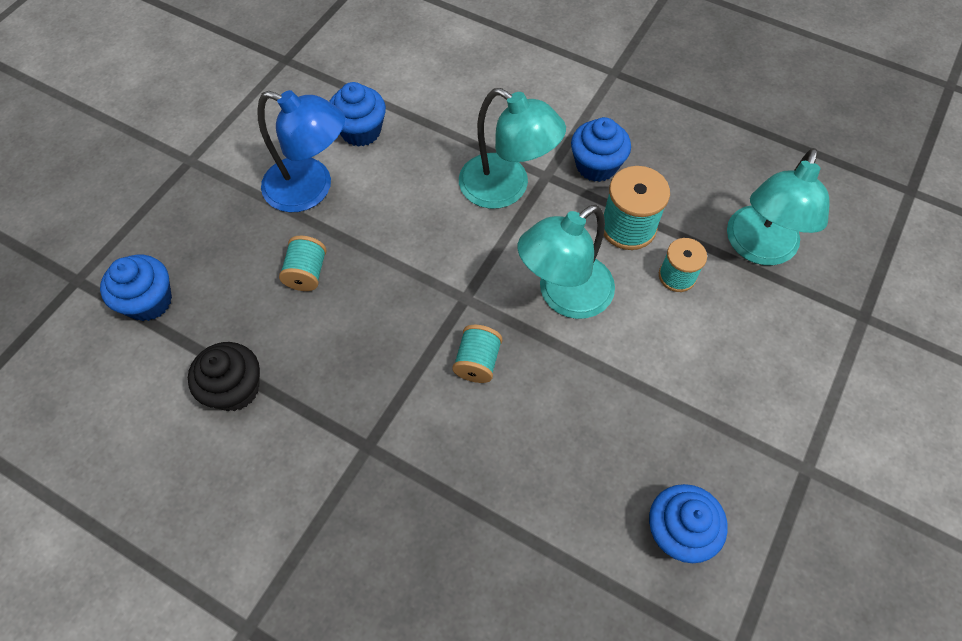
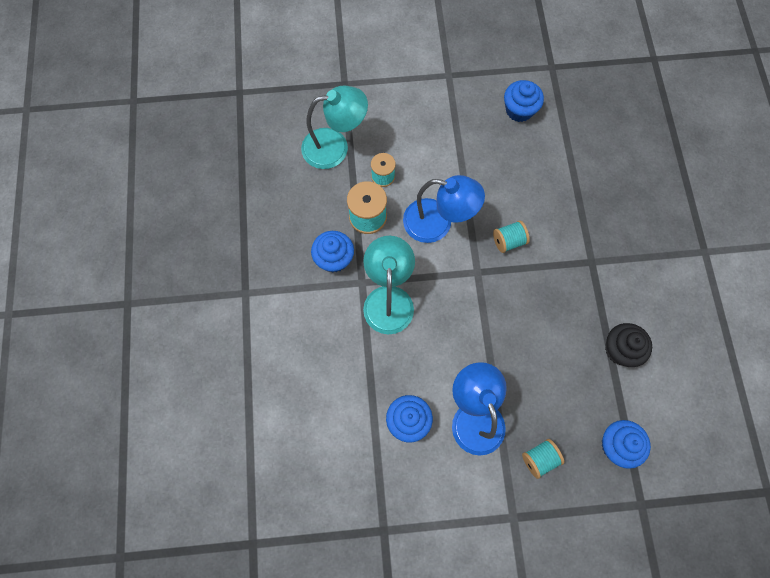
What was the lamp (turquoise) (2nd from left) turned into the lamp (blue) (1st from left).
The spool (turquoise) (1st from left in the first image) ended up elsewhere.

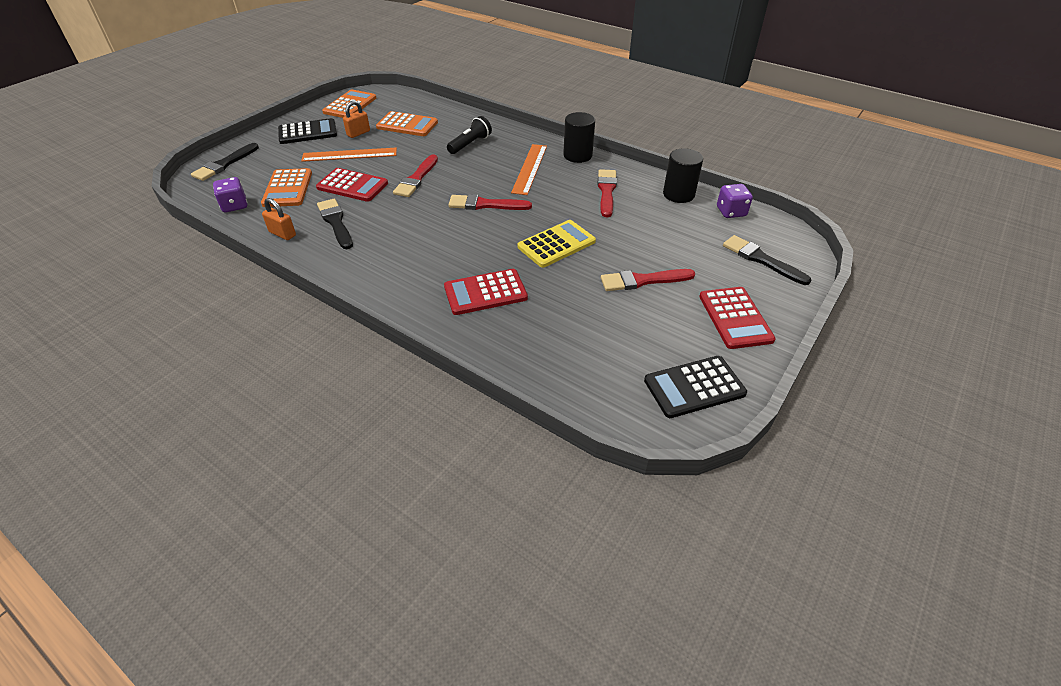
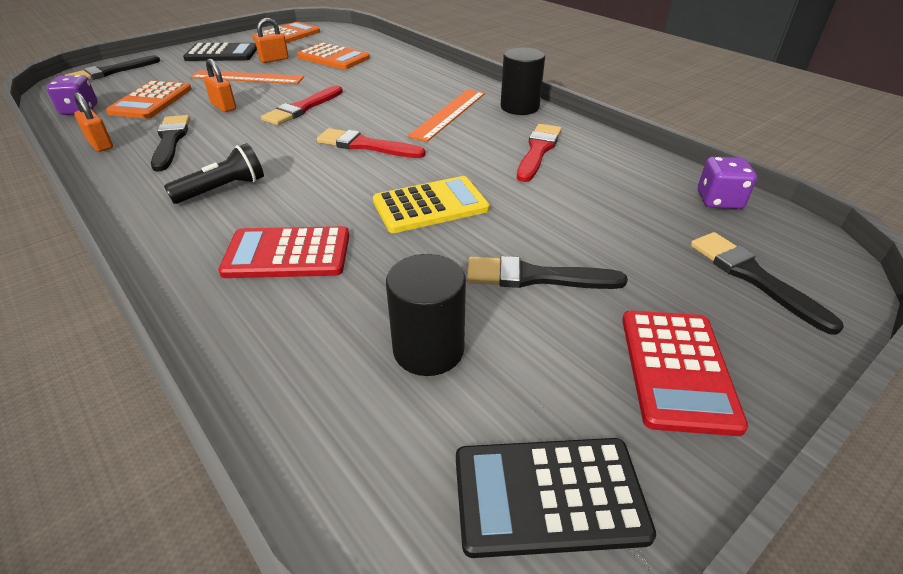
The flashlight (black) ended up elsewhere.
The cylinder (black) (2nd from left in the first image) ended up elsewhere.
Where the calculator (red) (1st from left) stood, the padlock (orange) (2nd from left) came to stand.
What was the brush (red) (4th from left) turned into the brush (black) (3rd from left).

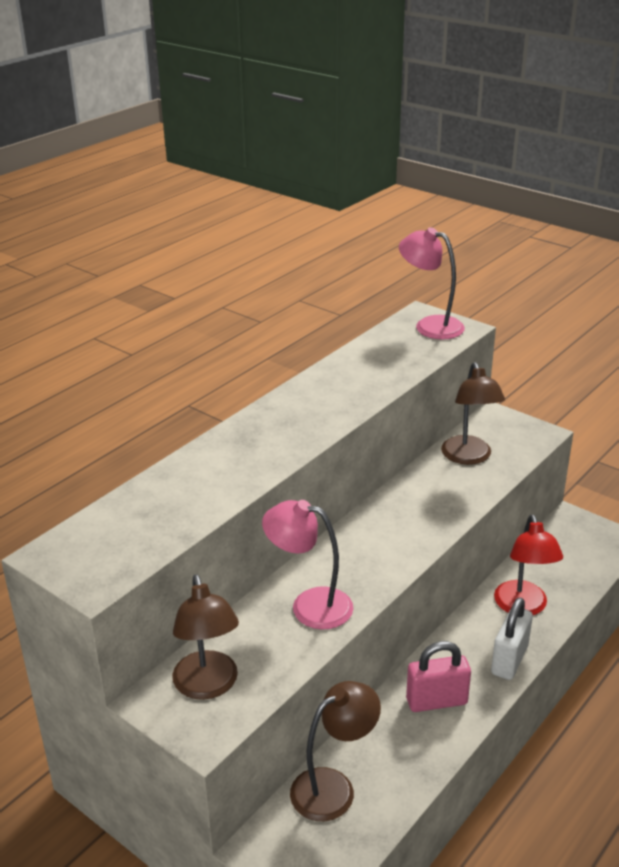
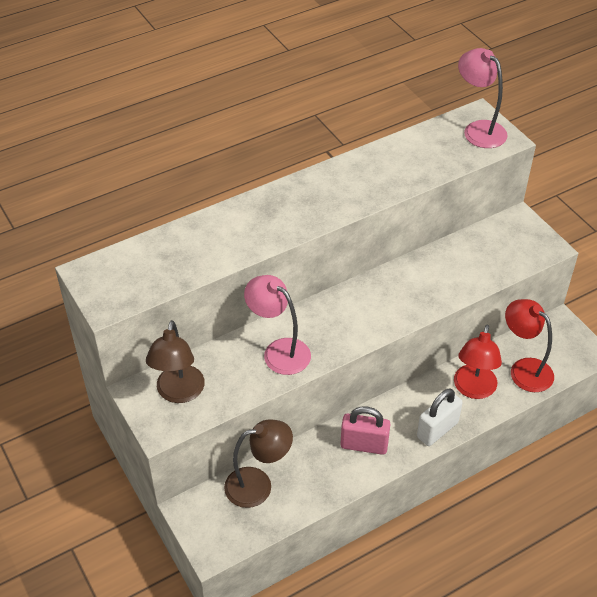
The second view lost the lamp (brown) (3rd from left).
The second view gained the lamp (red) (2nd from left).

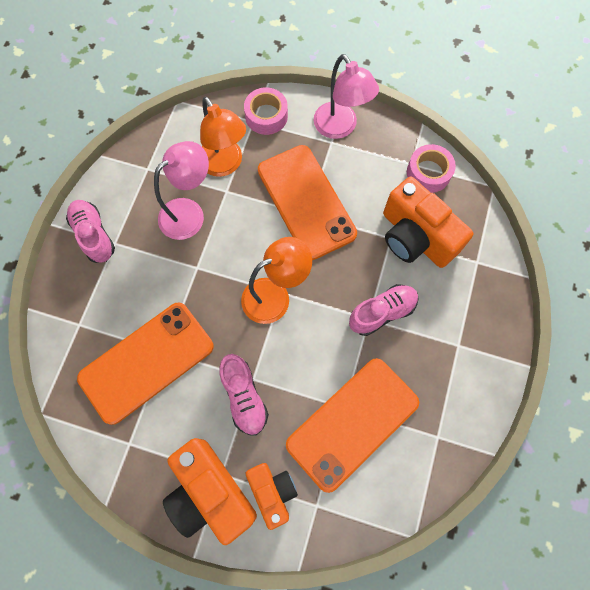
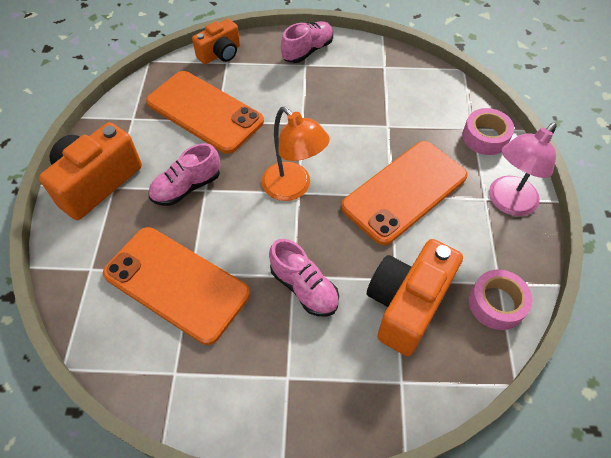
The second view lost the lamp (orange) (1st from left).
The second view lost the lamp (pink) (1st from left).
The camera (orange) (2nd from left) ended up elsewhere.

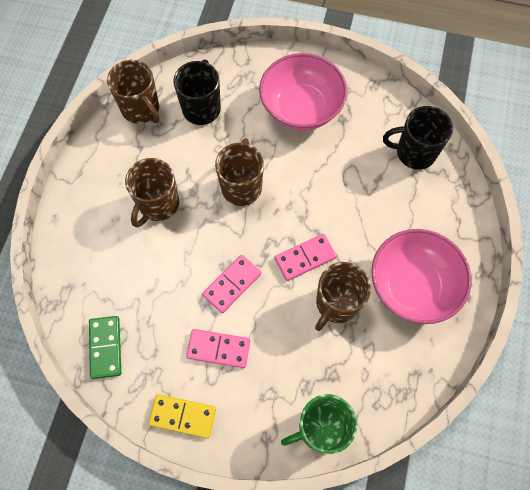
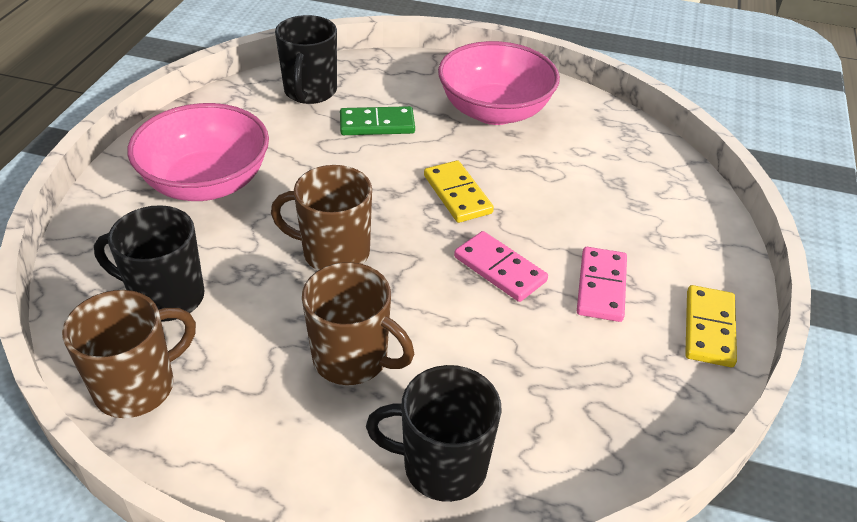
What was the domino (pink) (3rd from left) turned into the domino (yellow) (1st from left).
The second view lost the mug (brown) (4th from left).
The domino (green) ended up elsewhere.
The second view lost the mug (green).
The second view gained the mug (black) (3rd from left).

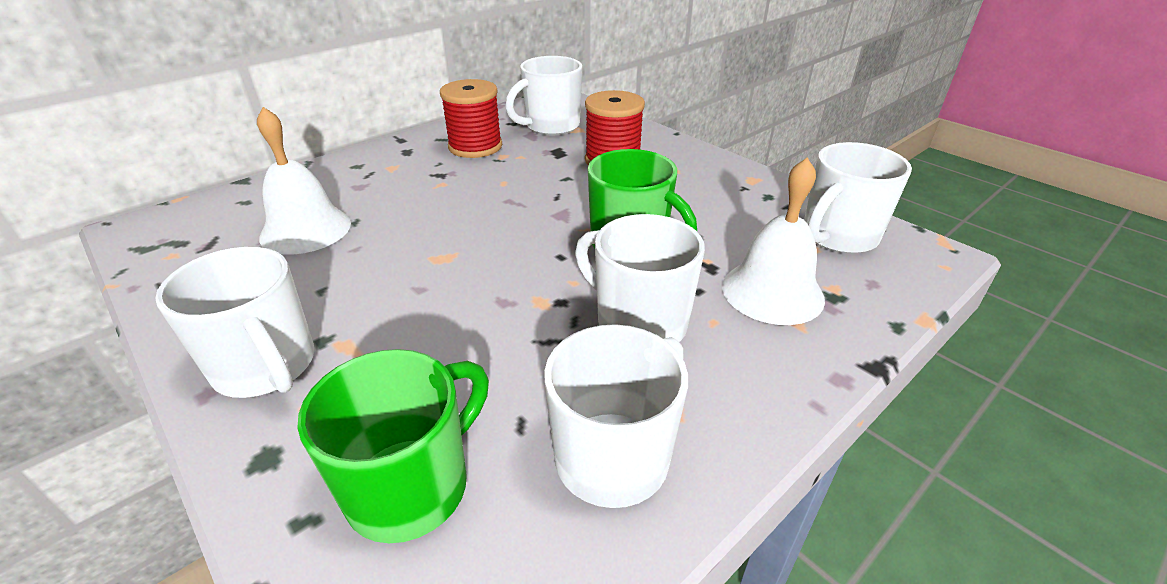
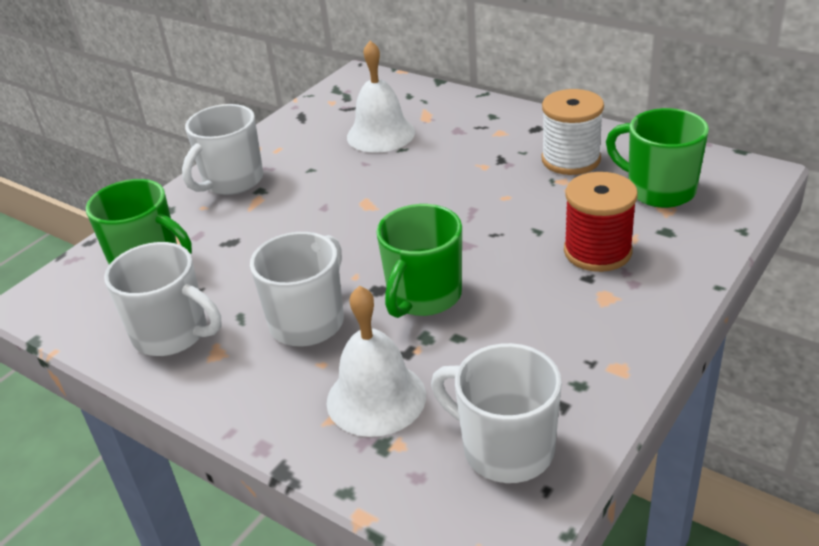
What was the mug (white) (2nd from left) turned into the mug (green) (3rd from left).
What was the spool (red) (1st from left) turned into the spool (white).

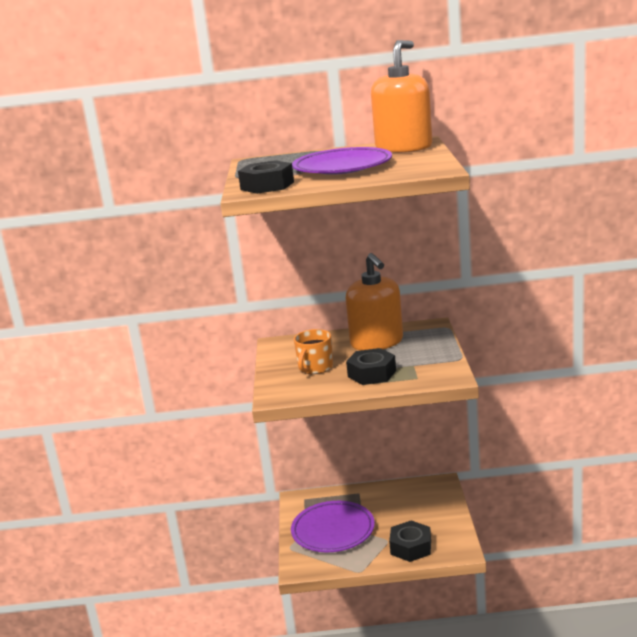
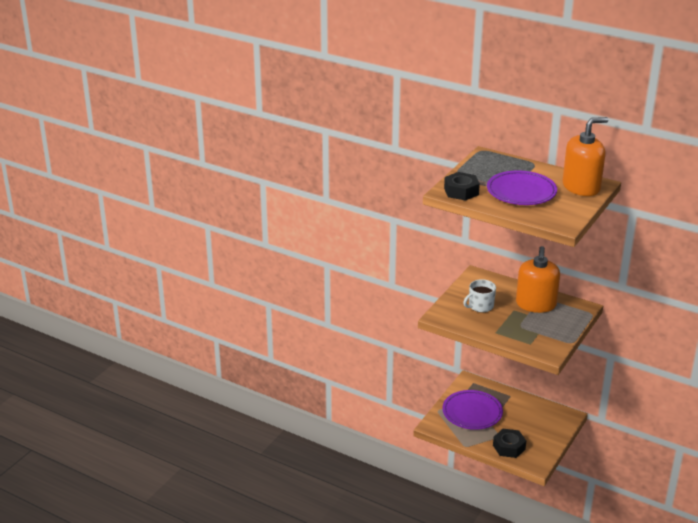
What was the mug (orange) turned into the mug (white).
The second view lost the nut (black) (2nd from left).

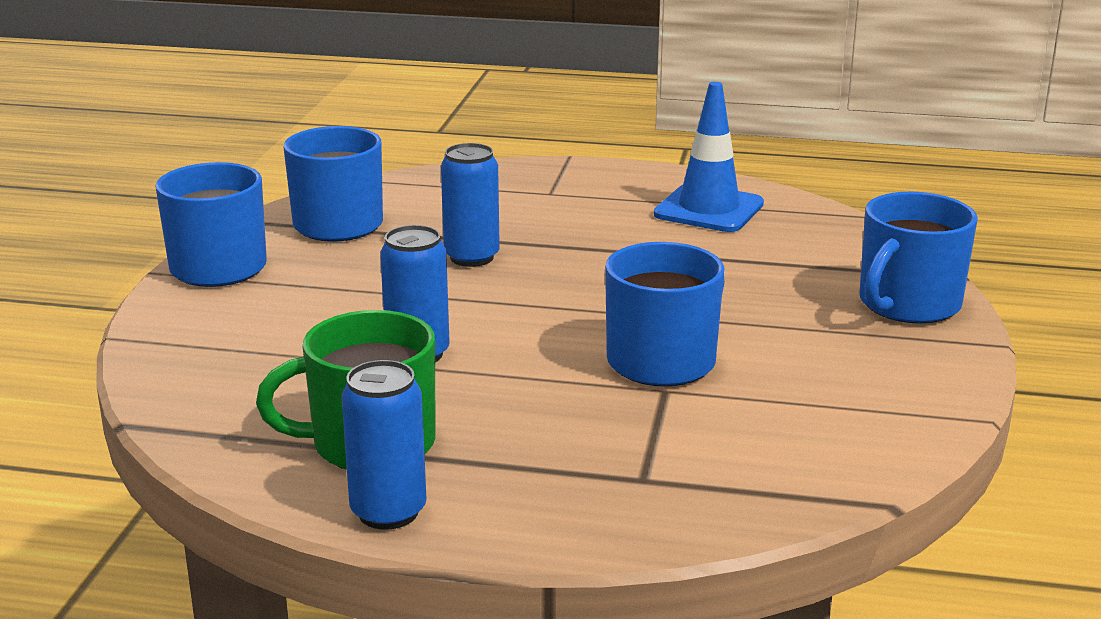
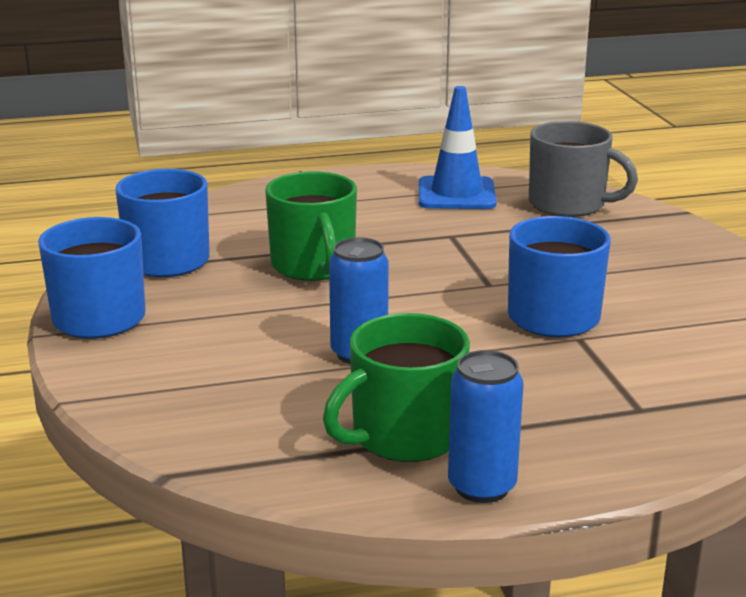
Where the can (blue) (3rd from left) stood, the mug (green) (1st from left) came to stand.
The second view lost the mug (blue) (4th from left).
The second view gained the mug (grey).

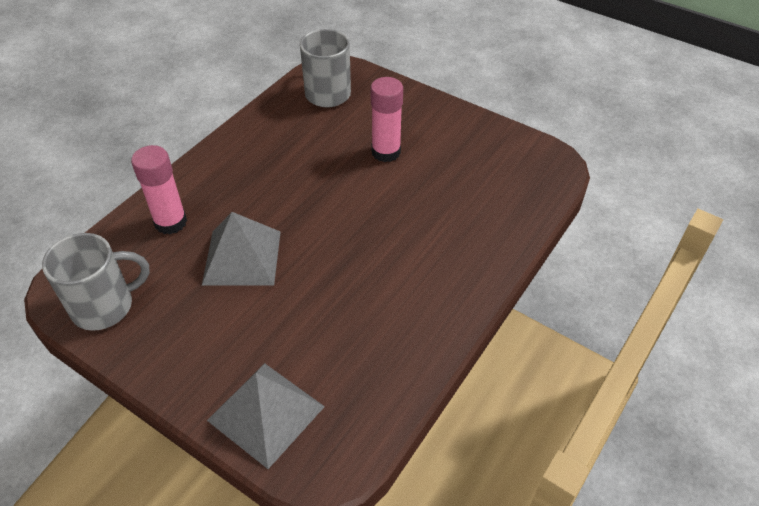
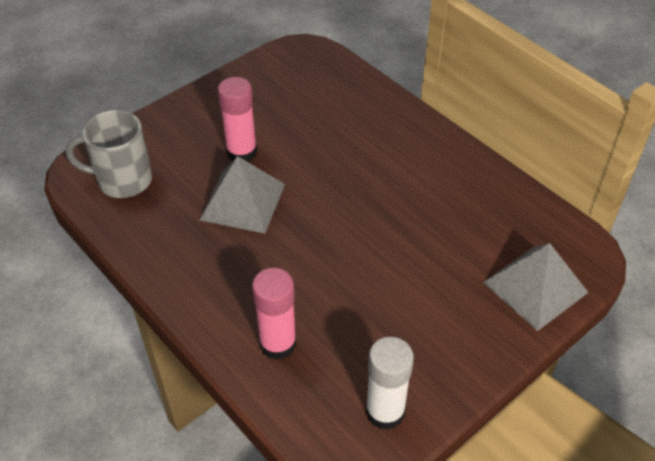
The pyramid (grey) (1st from left) ended up elsewhere.
Where the mug (grey) (1st from left) stood, the glue stick (white) came to stand.

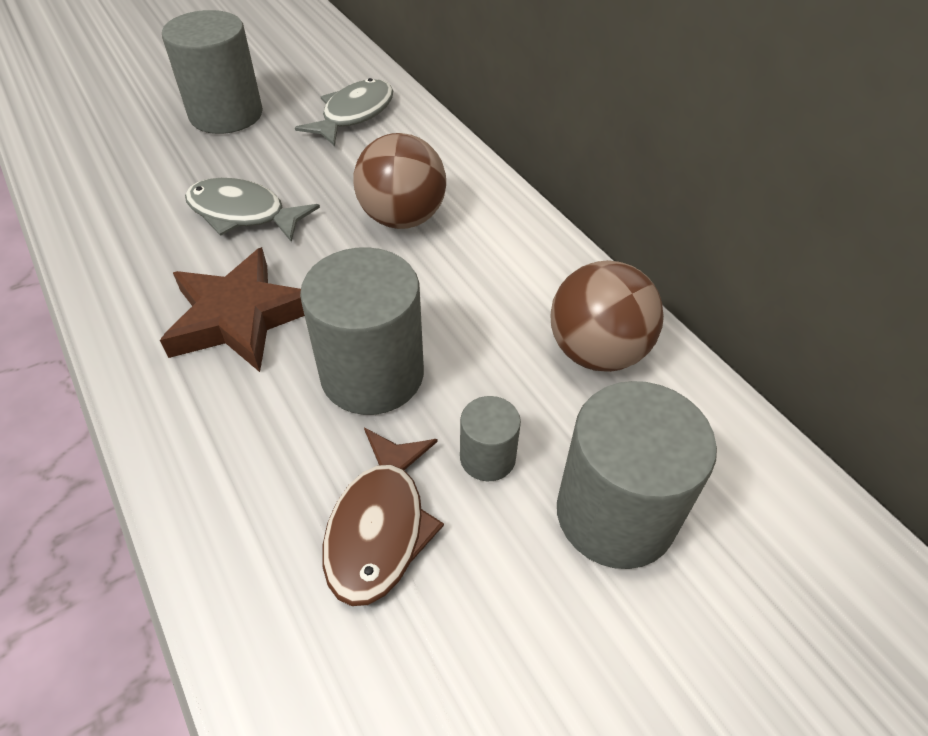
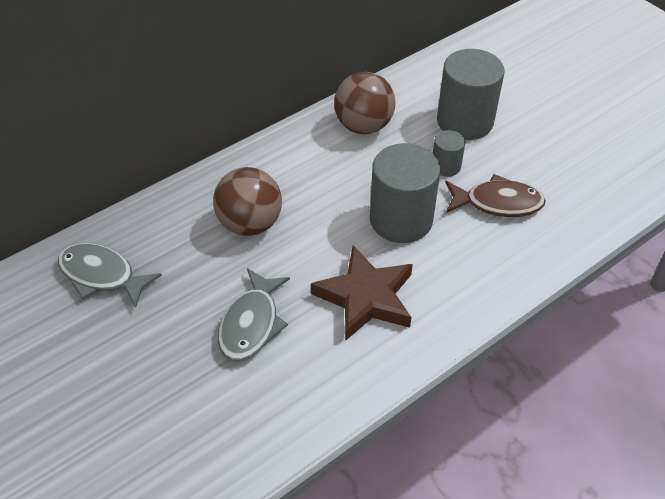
The second view lost the cylinder (grey) (1st from left).

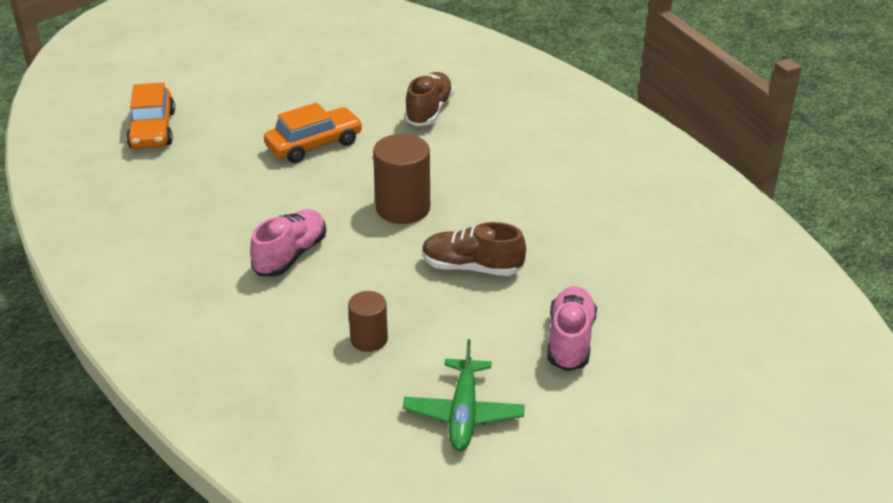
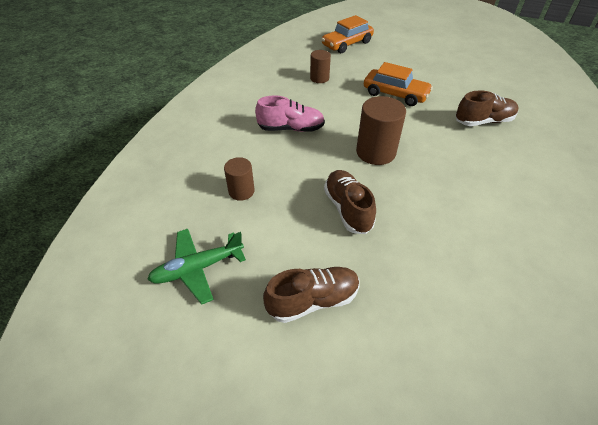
What was the shoe (pink) (2nd from left) turned into the shoe (brown) (1st from left).
The second view gained the cylinder (brown) (2nd from left).

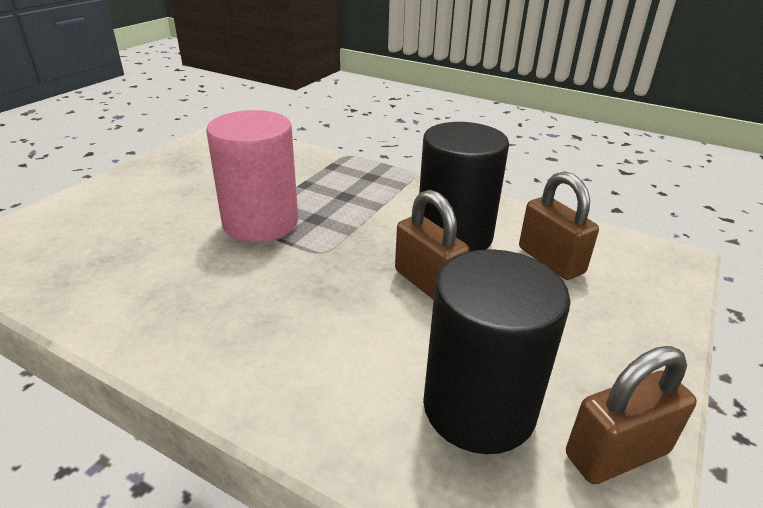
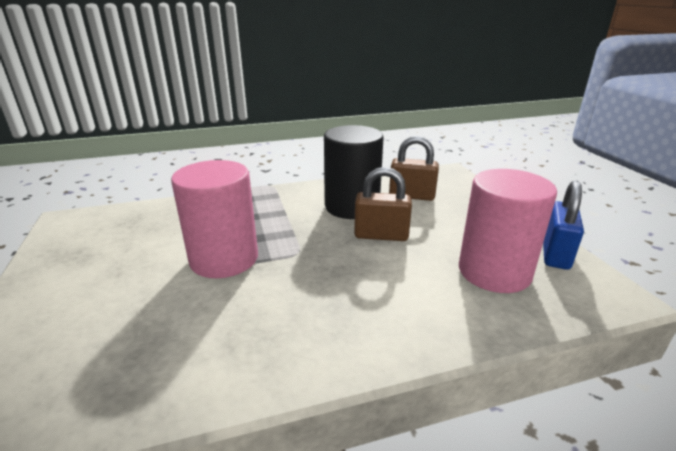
What was the cylinder (black) (2nd from left) turned into the cylinder (pink) (2nd from left).
What was the padlock (brown) (3rd from left) turned into the padlock (blue).

